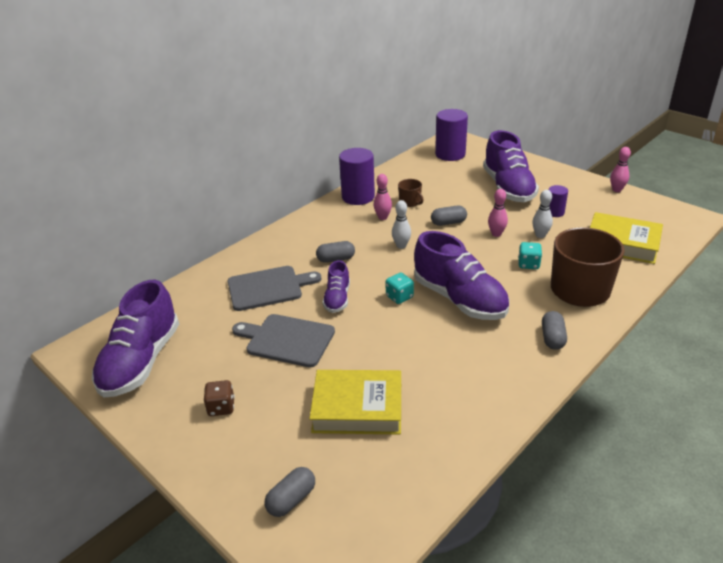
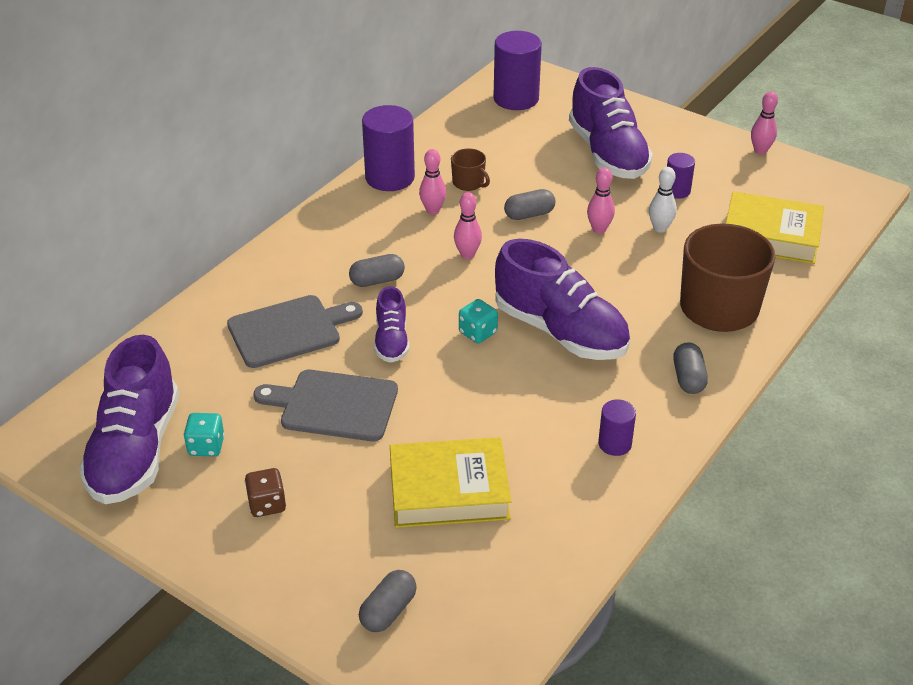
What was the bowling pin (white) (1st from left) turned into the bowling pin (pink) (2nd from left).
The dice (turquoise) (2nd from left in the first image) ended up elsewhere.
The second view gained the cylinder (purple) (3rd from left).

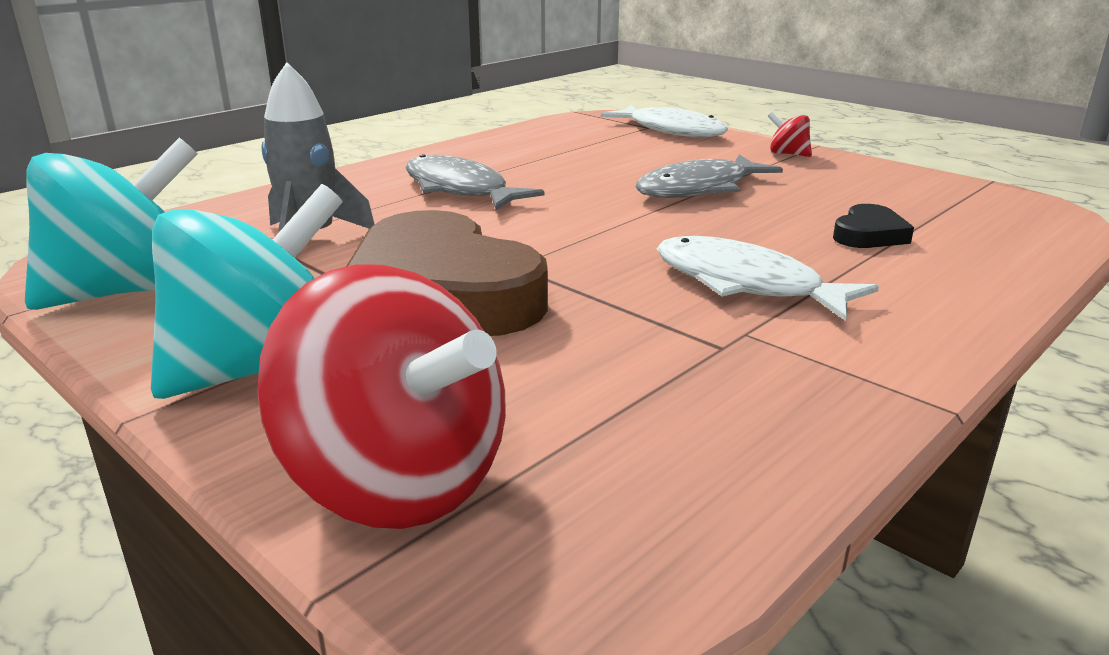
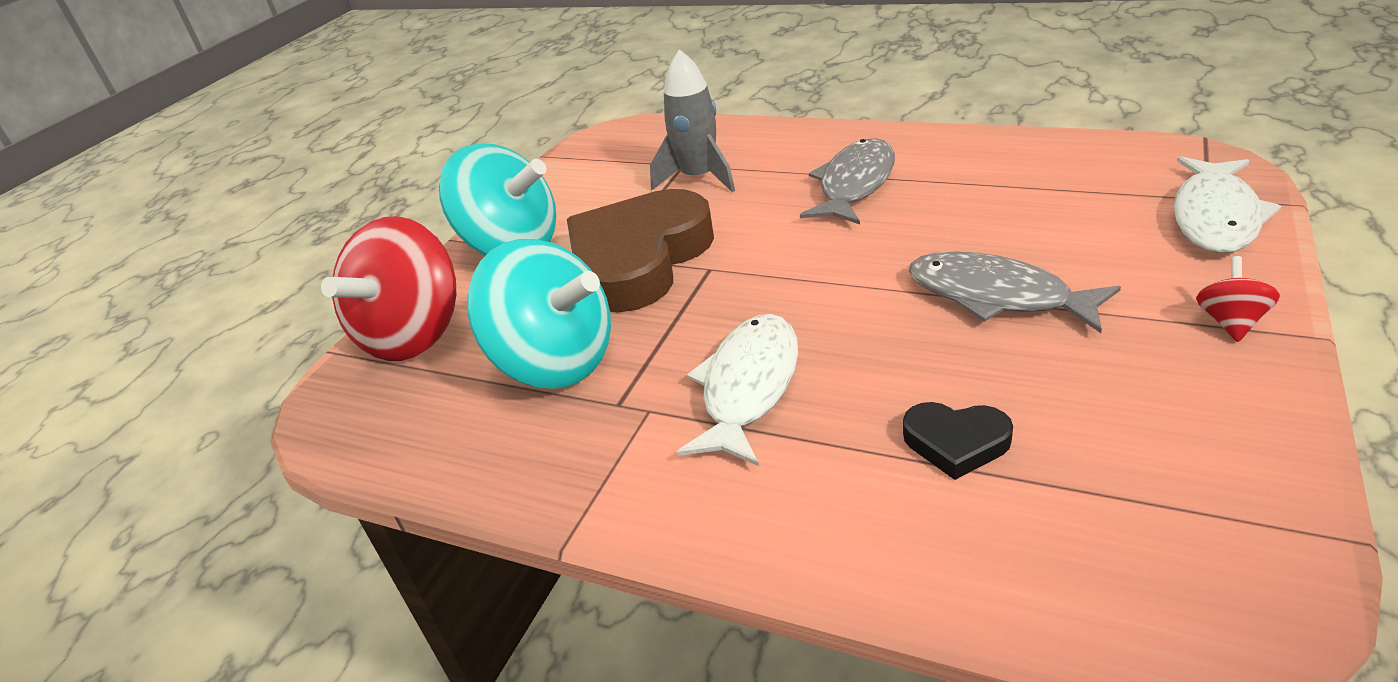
The spinning top (turquoise) (1st from left in the first image) ended up elsewhere.

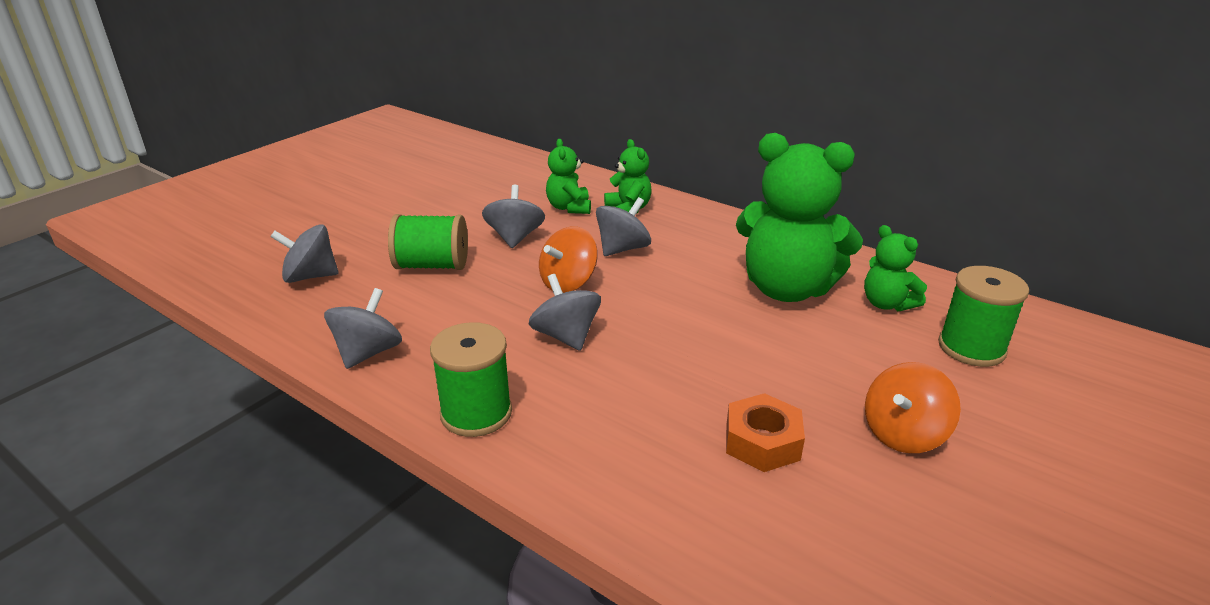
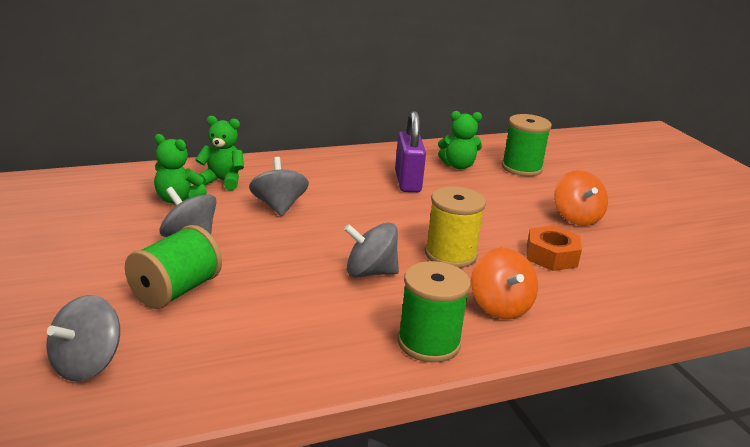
Where the teddy bear (green) (3rd from left) stood, the padlock (purple) came to stand.
The spinning top (orange) (1st from left) ended up elsewhere.
The second view lost the spinning top (grey) (2nd from left).
The second view gained the spool (yellow).

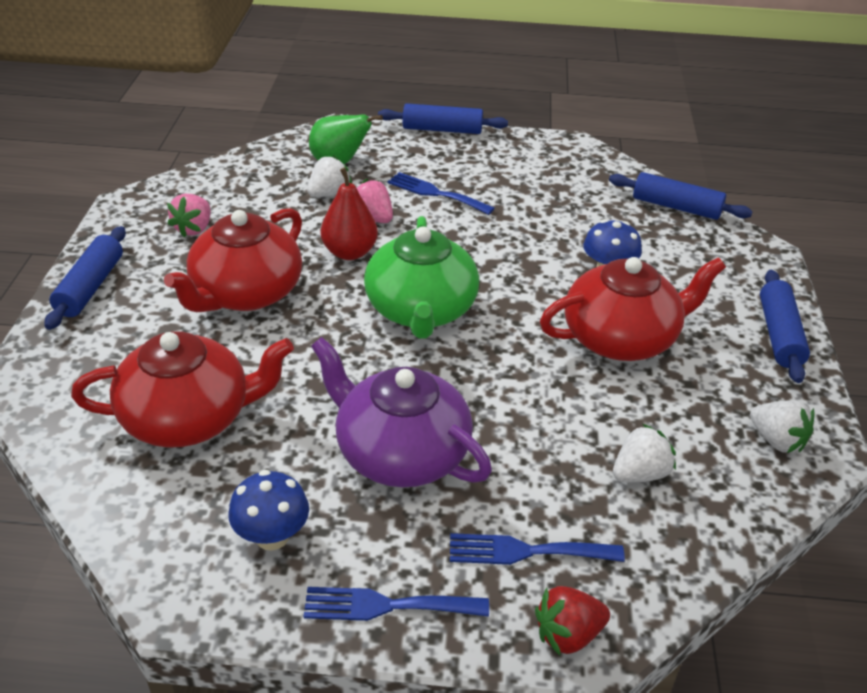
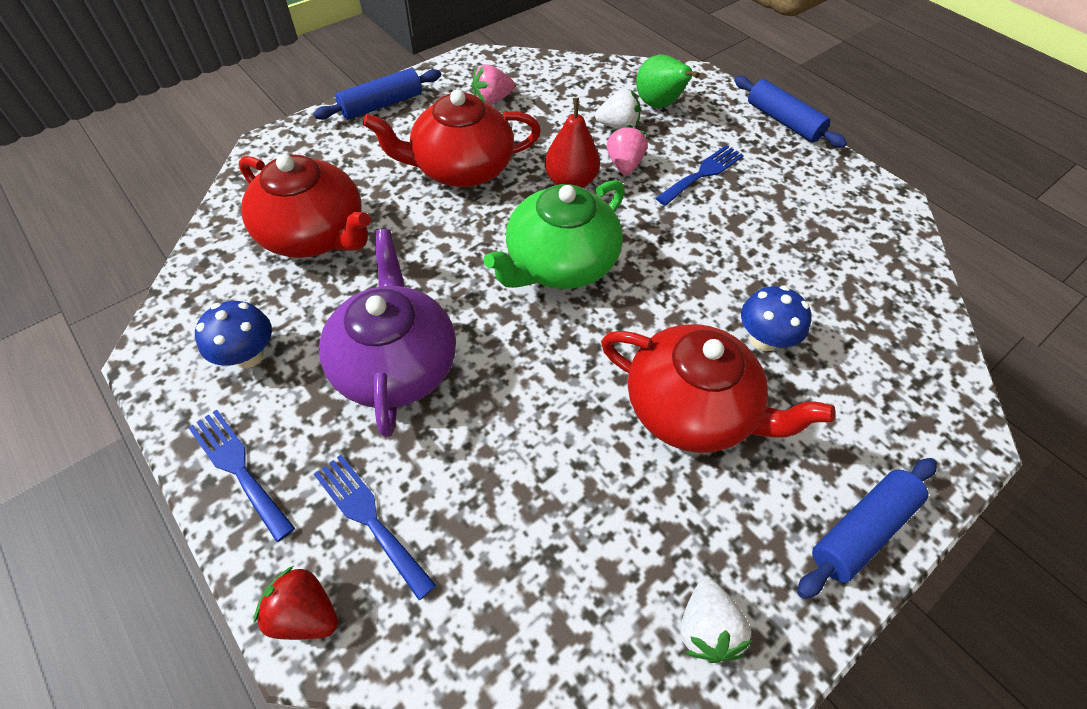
The fork (blue) (2nd from left in the first image) ended up facing another way, 60 degrees clockwise from before.
The second view lost the rolling pin (blue) (3rd from left).
The second view lost the strawberry (white) (2nd from left).

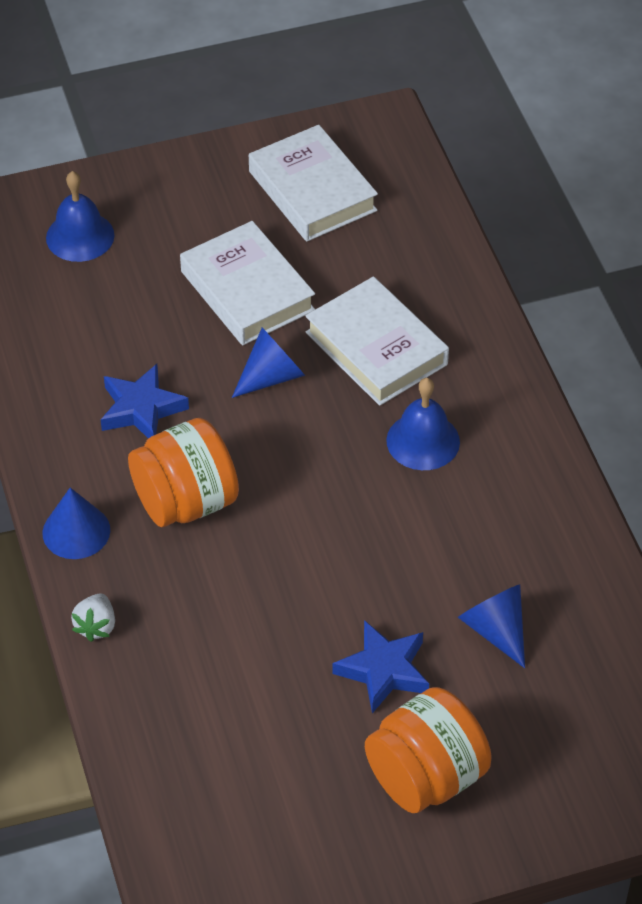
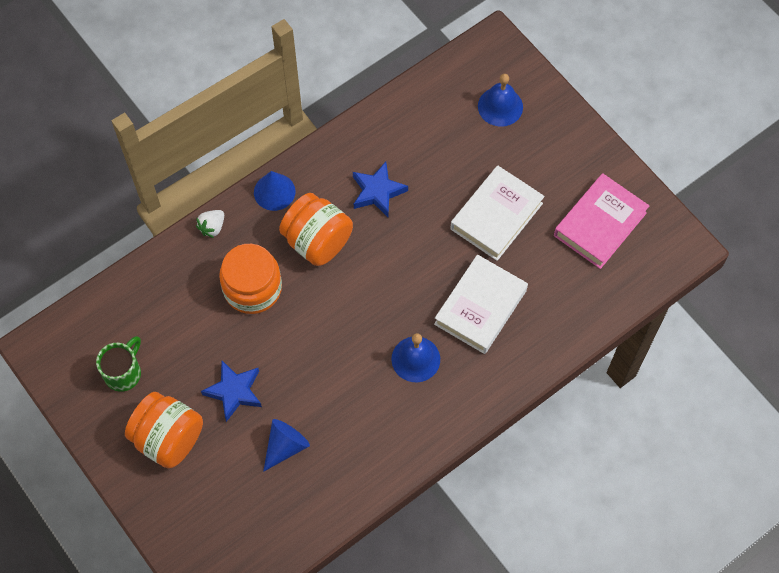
What was the book (white) (2nd from left) turned into the book (pink).
The second view lost the cone (blue) (2nd from left).
The strawberry (white) ended up facing another way, 45 degrees counterclockwise from before.
The second view gained the jar (orange) (2nd from left).
The second view gained the mug (green).

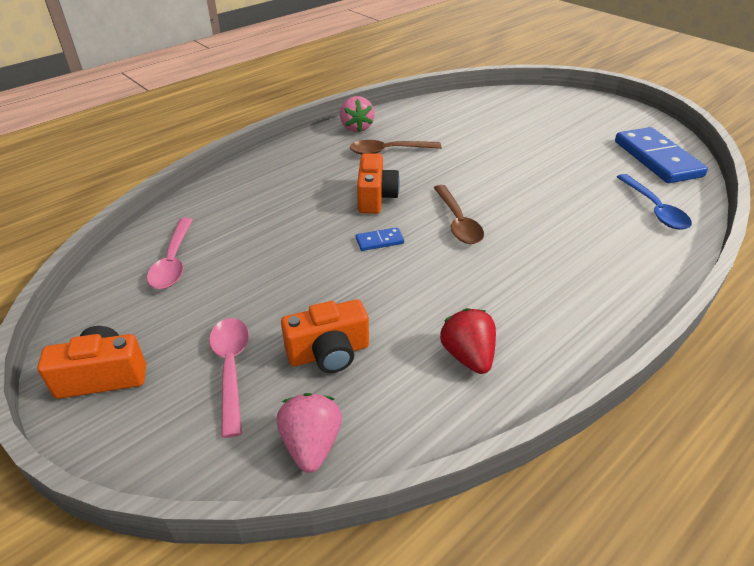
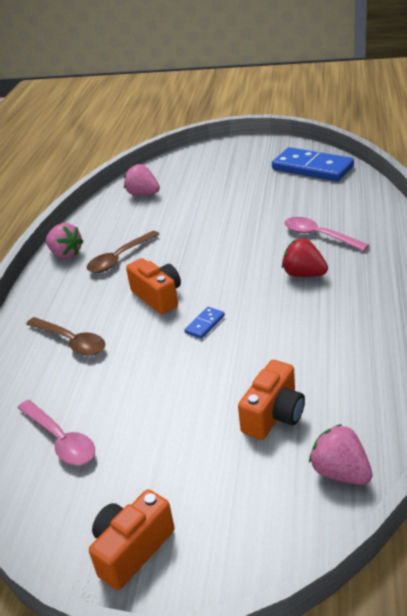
The second view lost the spoon (blue).
The spoon (brown) (2nd from left in the first image) ended up elsewhere.
The strawberry (red) ended up elsewhere.
The spoon (pink) (2nd from left) ended up elsewhere.
The second view gained the strawberry (pink) (2nd from left).

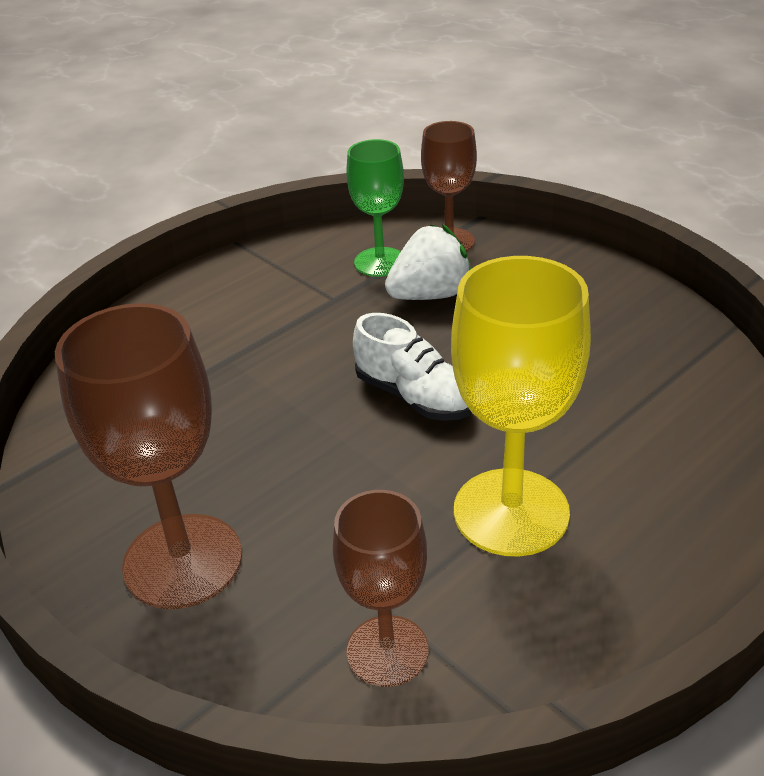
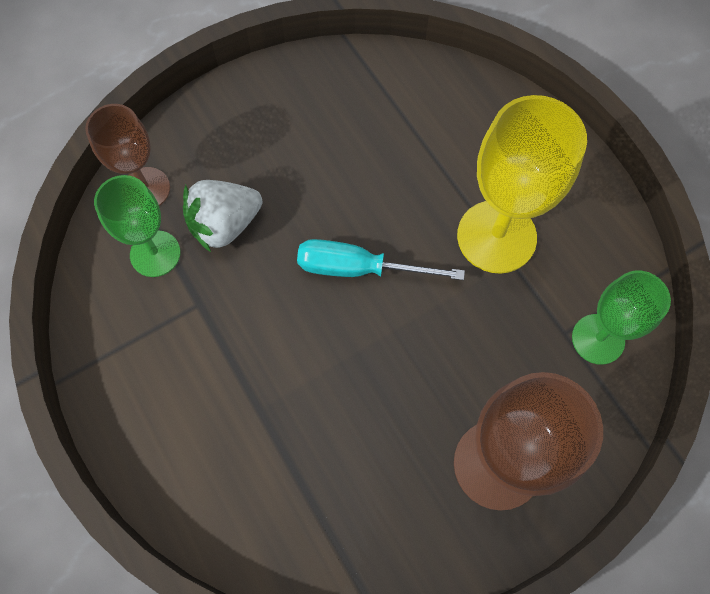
The strawberry (white) ended up facing another way, 105 degrees counterclockwise from before.
Where the shoe (white) stood, the screwdriver (turquoise) came to stand.
What was the goblet (brown) (2nd from left) turned into the goblet (green) (2nd from left).

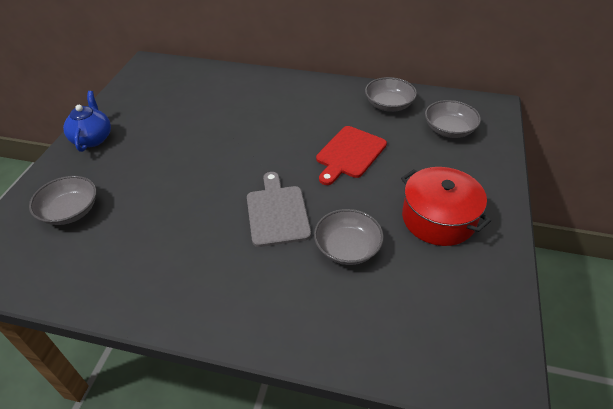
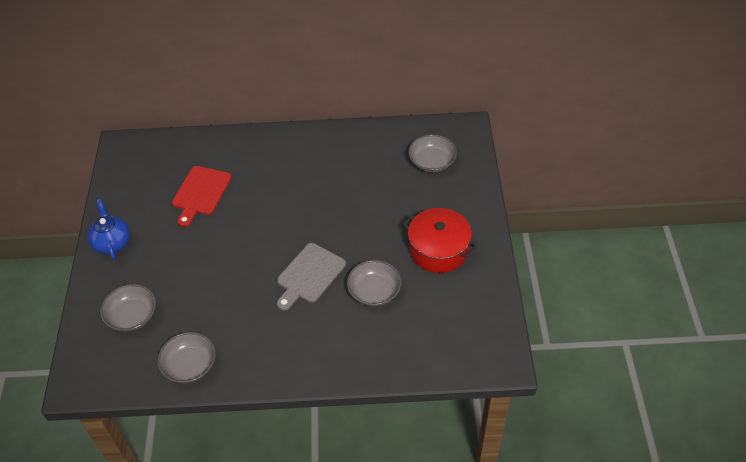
The bowl (grey) (3rd from left in the first image) ended up elsewhere.
The cutting board (red) ended up elsewhere.
The cutting board (grey) ended up facing another way, 120 degrees counterclockwise from before.

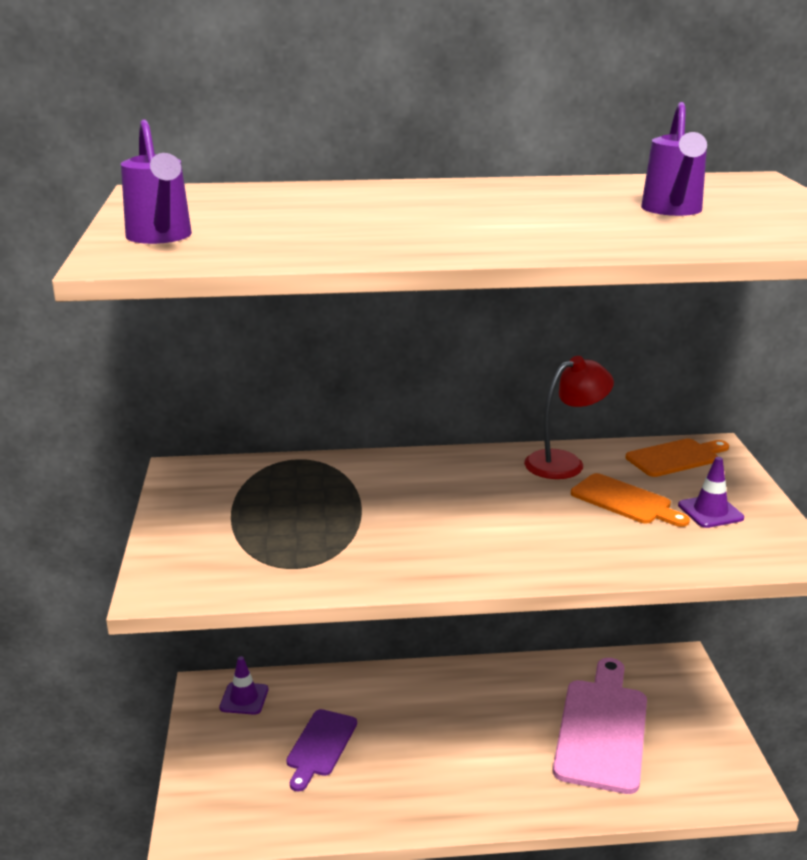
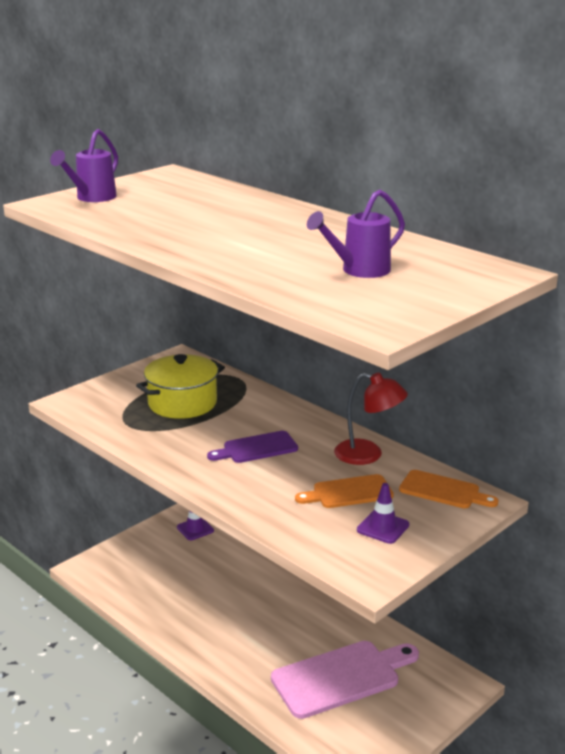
The cutting board (orange) (1st from left) ended up facing another way, 75 degrees clockwise from before.
The cutting board (purple) ended up elsewhere.
The second view gained the pot (yellow).

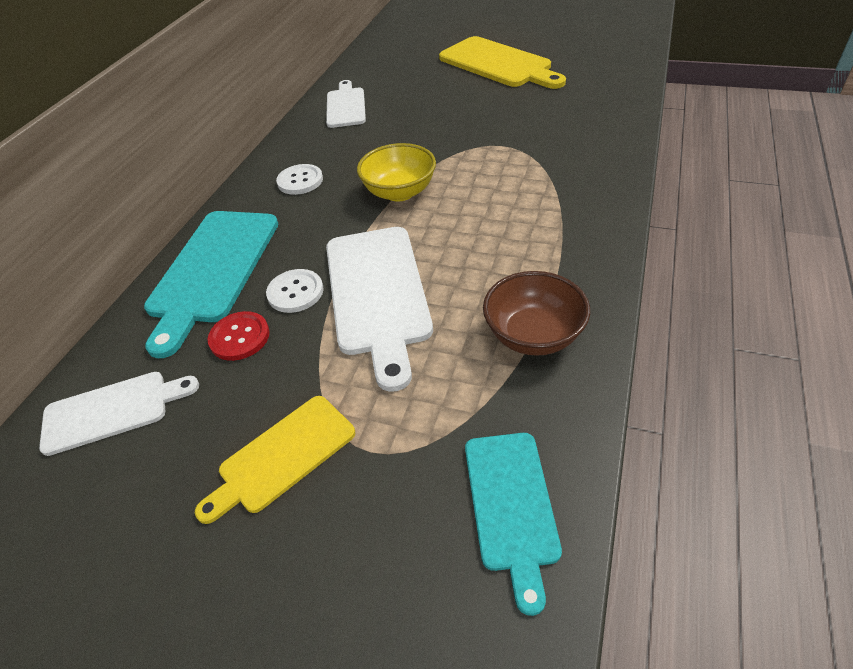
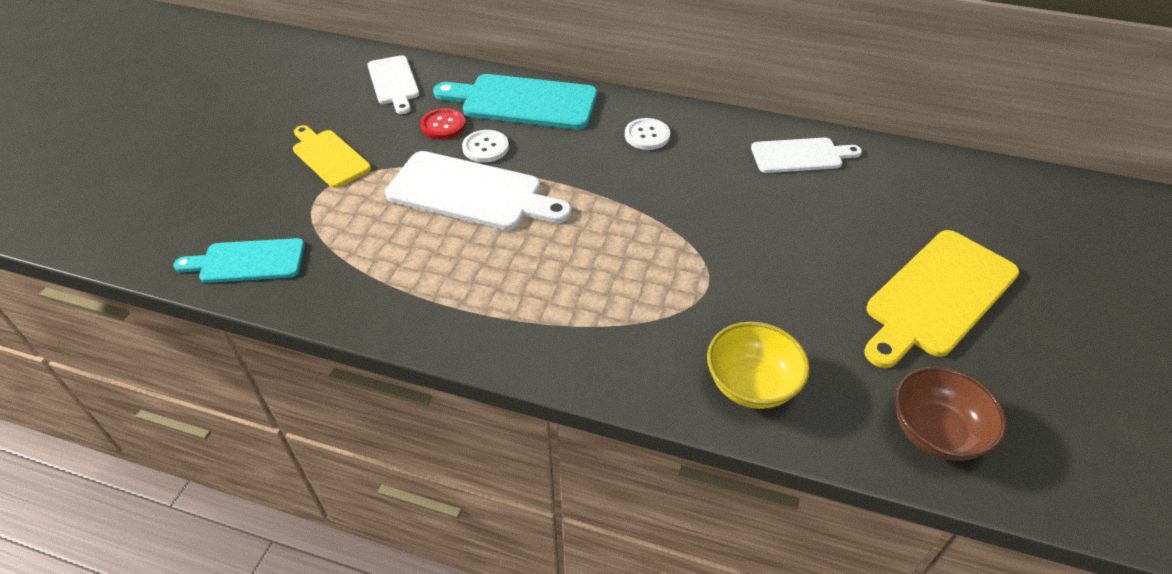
The bowl (yellow) ended up elsewhere.
The cutting board (white) (3rd from left in the first image) ended up facing another way, 150 degrees counterclockwise from before.
The bowl (brown) ended up elsewhere.

